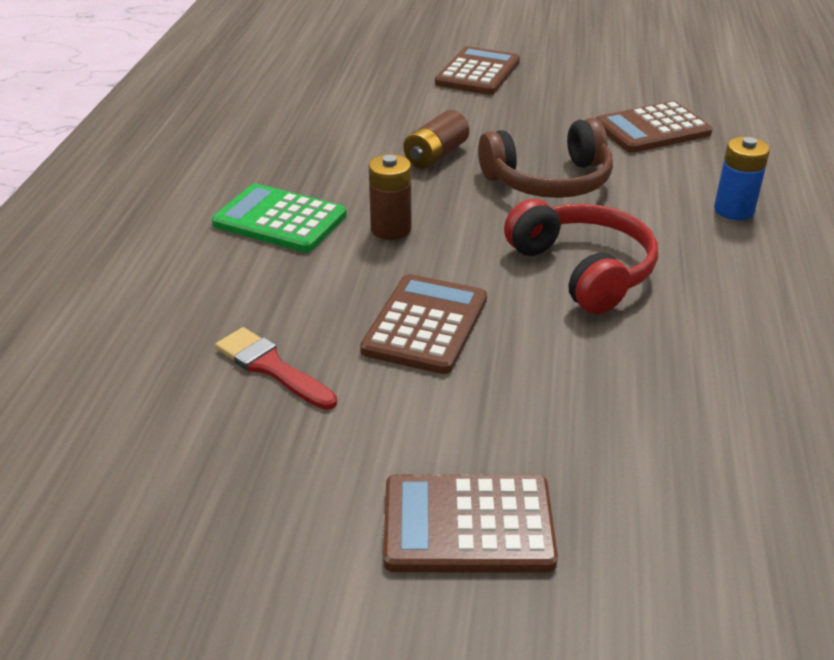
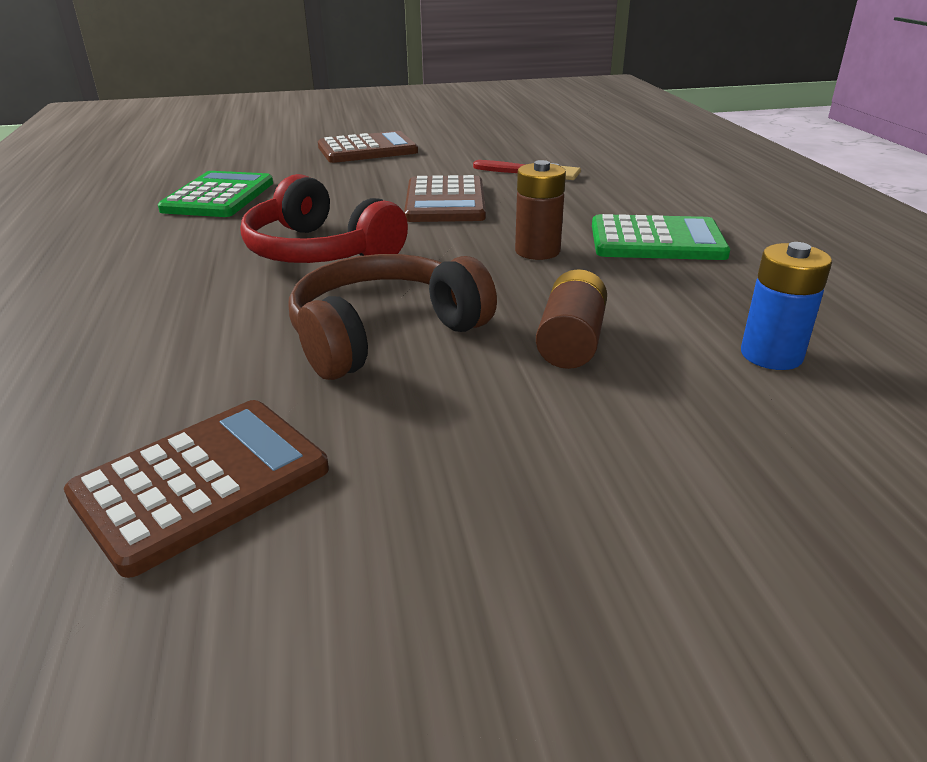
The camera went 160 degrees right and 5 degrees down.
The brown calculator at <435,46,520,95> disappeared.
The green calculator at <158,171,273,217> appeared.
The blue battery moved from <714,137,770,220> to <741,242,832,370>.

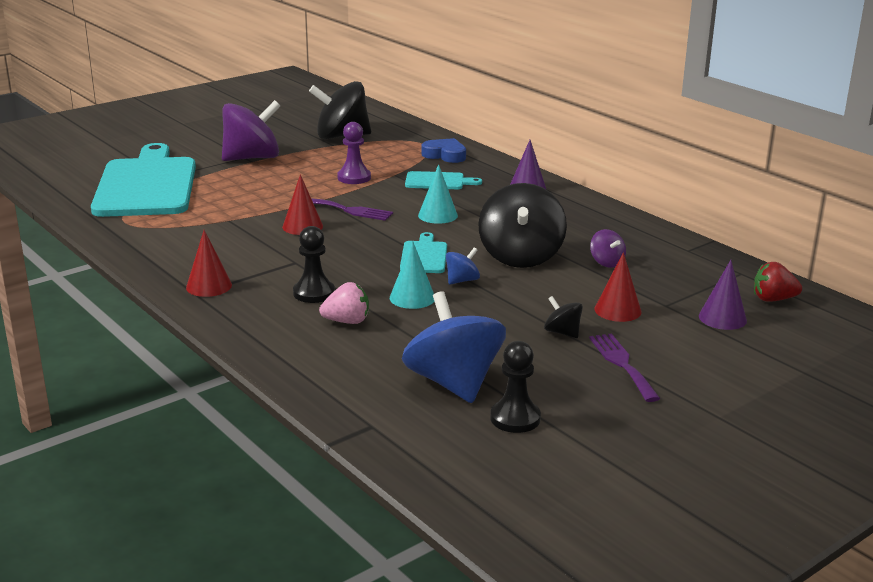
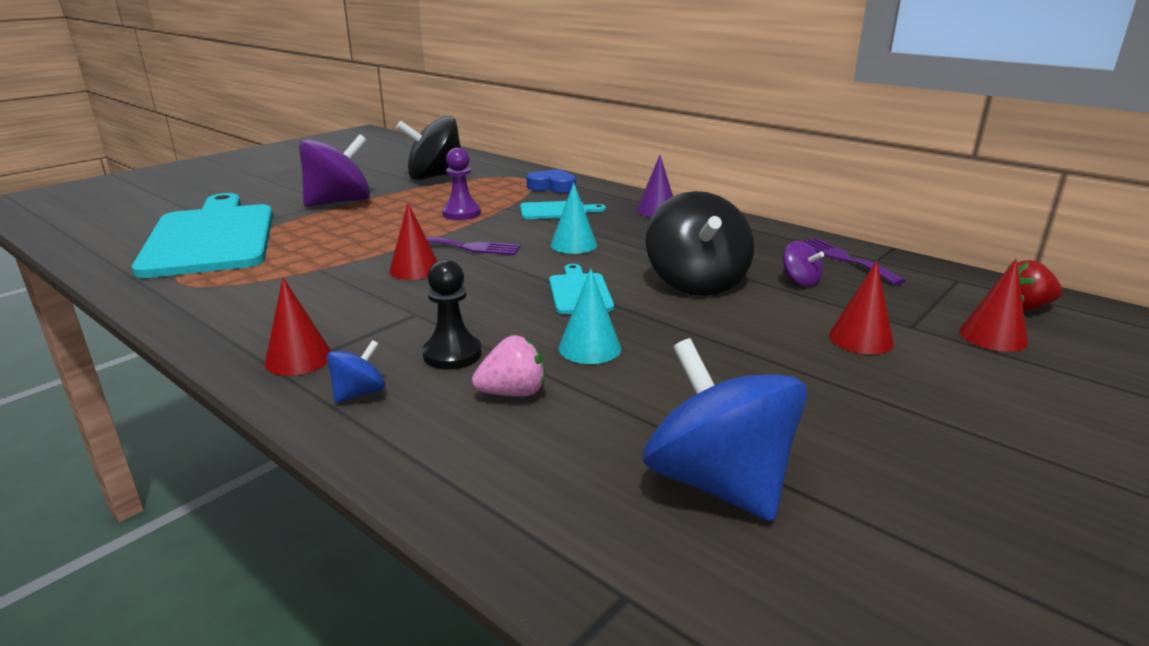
The camera went 10 degrees left and 0 degrees up.
The black pawn at <490,341,541,433> disappeared.
The black spinning top at <544,296,583,338> disappeared.
The blue spinning top moved from <446,247,480,285> to <327,340,385,403>.
The purple fork moved from <589,333,660,402> to <804,238,906,285>.
The purple cone at <699,260,747,330> became the red cone at <959,259,1028,352>.

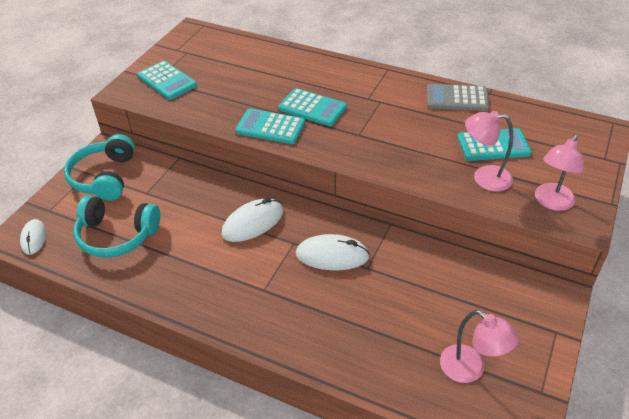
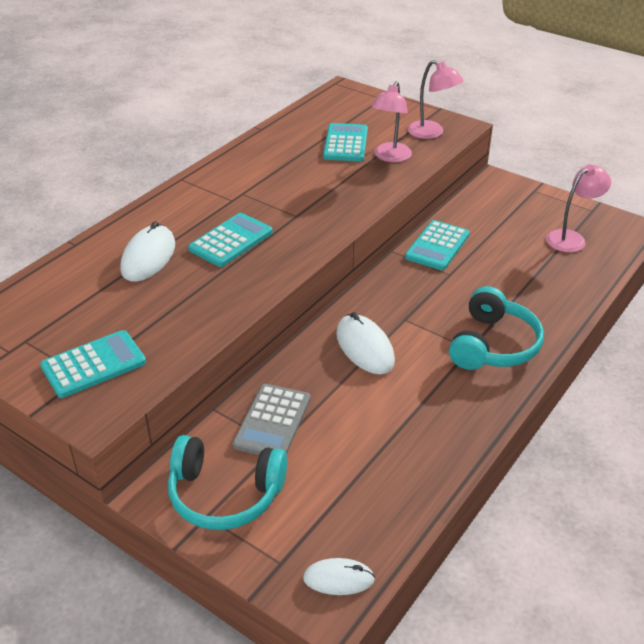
The camera went 80 degrees left and 5 degrees down.
The turquoise headphones moved from <73,196,160,258> to <449,286,544,370>.
The turquoise calculator moved from <235,108,305,144> to <405,220,470,270>.
The white mouse moved from <295,234,370,270> to <120,221,175,282>.
The grey calculator moved from <427,84,490,111> to <233,384,310,455>.

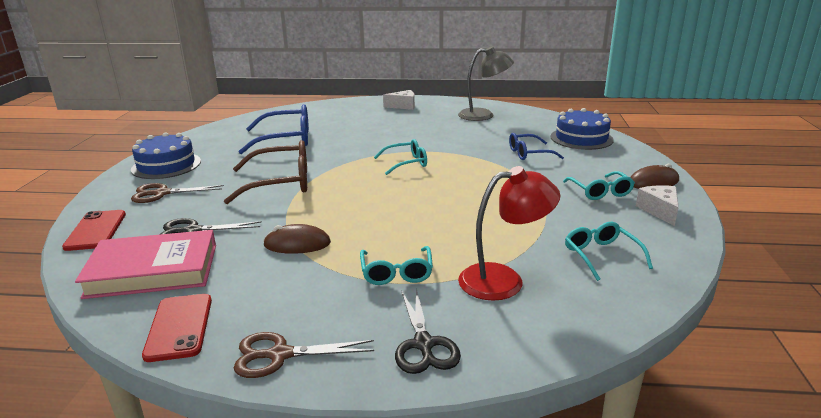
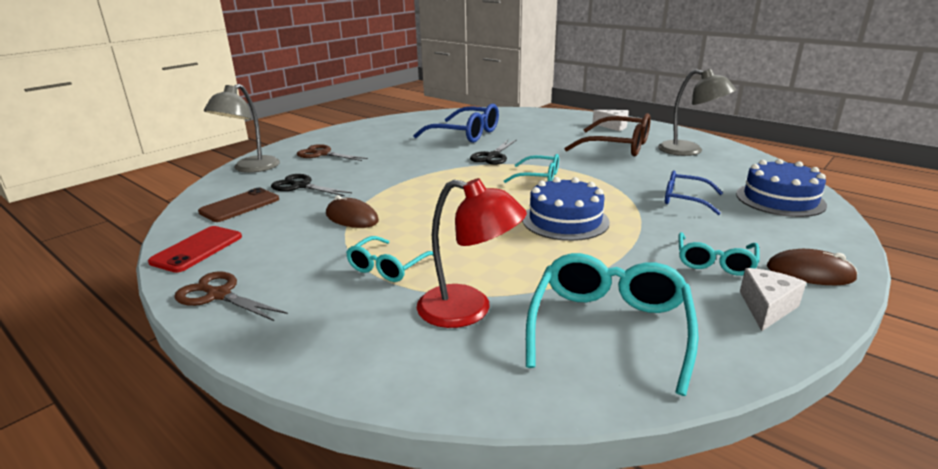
The camera went 35 degrees right and 0 degrees up.
The blue cake moved from <131,132,201,179> to <522,177,610,241>.
The brown glasses moved from <224,140,307,204> to <564,113,651,156>.
The black scissors moved from <395,288,461,374> to <470,140,516,165>.
The red phone at <62,210,126,251> was replaced by the grey lamp at <204,84,280,173>.
The pink book at <75,230,216,299> was replaced by the brown phone at <198,188,279,222>.
The turquoise glasses at <565,222,653,281> changed to 1.69 times the size.

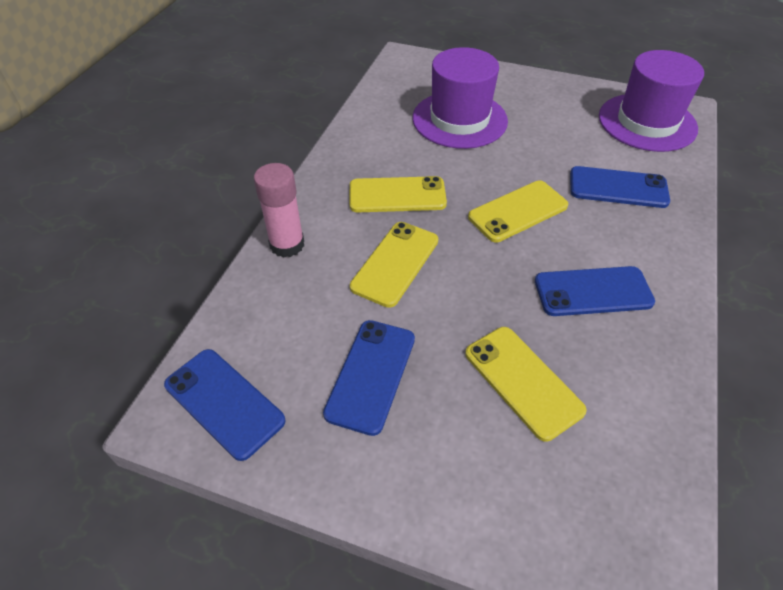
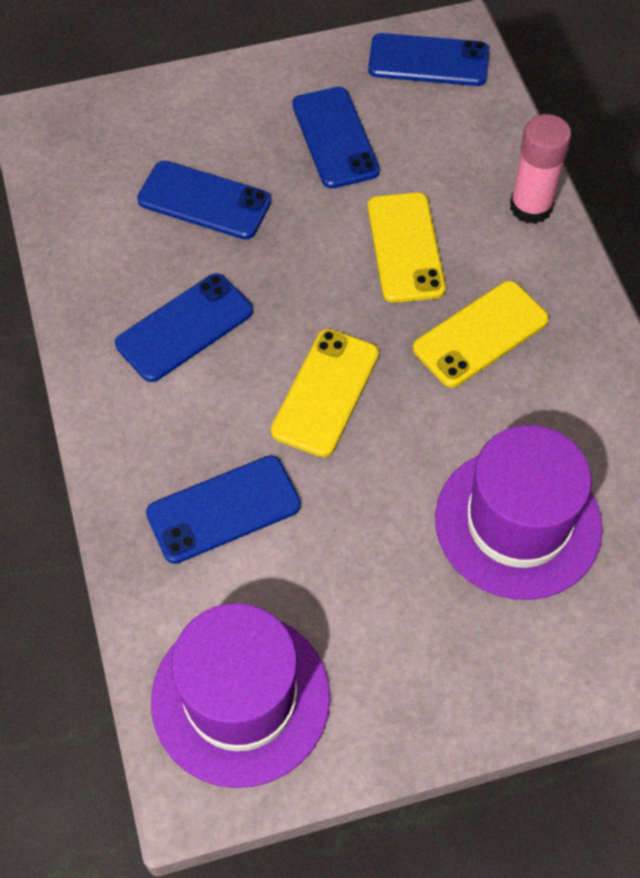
The camera went 145 degrees right and 10 degrees up.
The yellow phone at <465,327,587,442> became the blue phone at <137,160,272,239>.

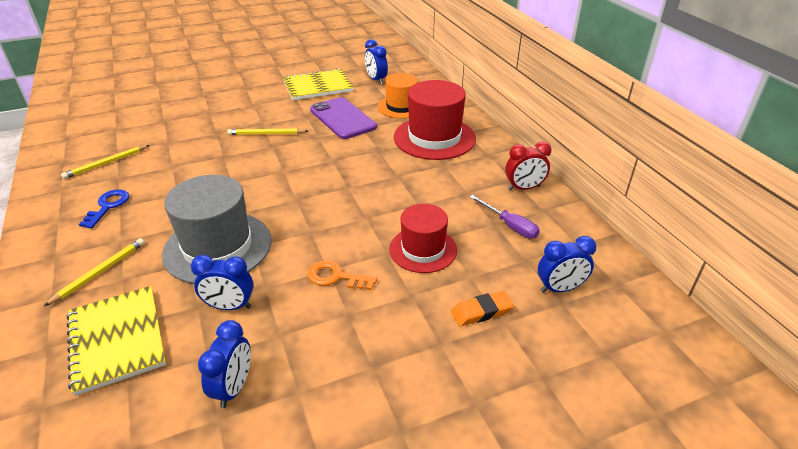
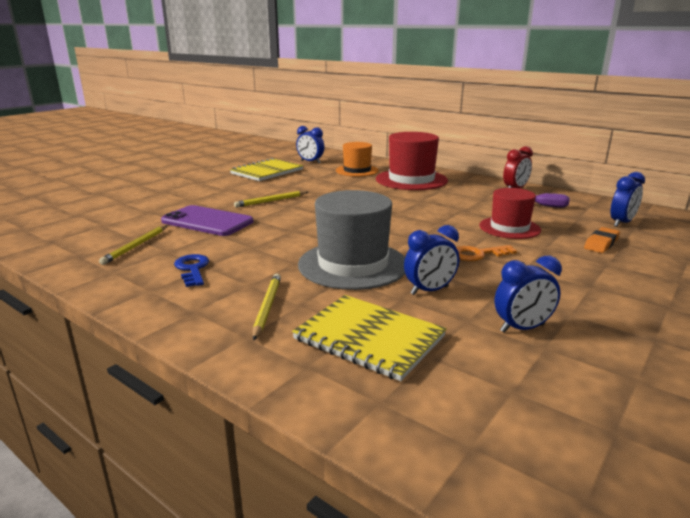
The camera went 30 degrees left and 15 degrees down.
The purple phone moved from <310,97,377,139> to <161,205,254,236>.
The blue clock at <198,320,251,408> turned 90 degrees clockwise.

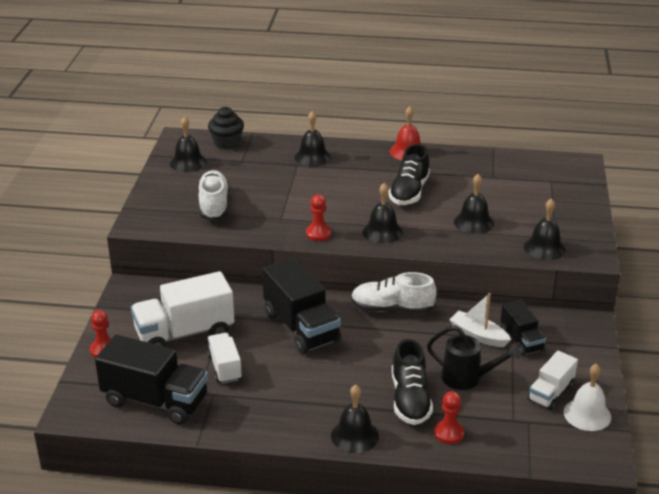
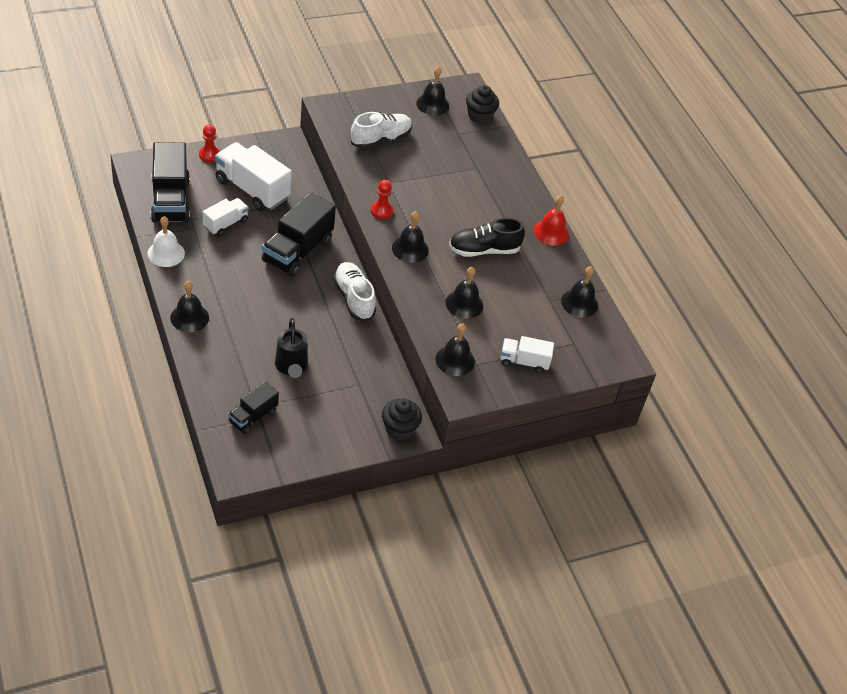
The camera went 55 degrees right and 15 degrees up.
The black shoe at <392,339,433,425> disappeared.
The red pawn at <434,391,464,444> disappeared.
The white boat at <449,293,511,347> disappeared.
The black cupcake at <382,398,422,440> appeared.
The black bell moved from <294,111,331,167> to <561,266,598,318>.
The black truck moved from <501,300,546,356> to <228,381,279,434>.
The white truck moved from <528,351,578,410> to <501,336,554,374>.
The white bell moved from <564,363,611,431> to <147,216,185,267>.

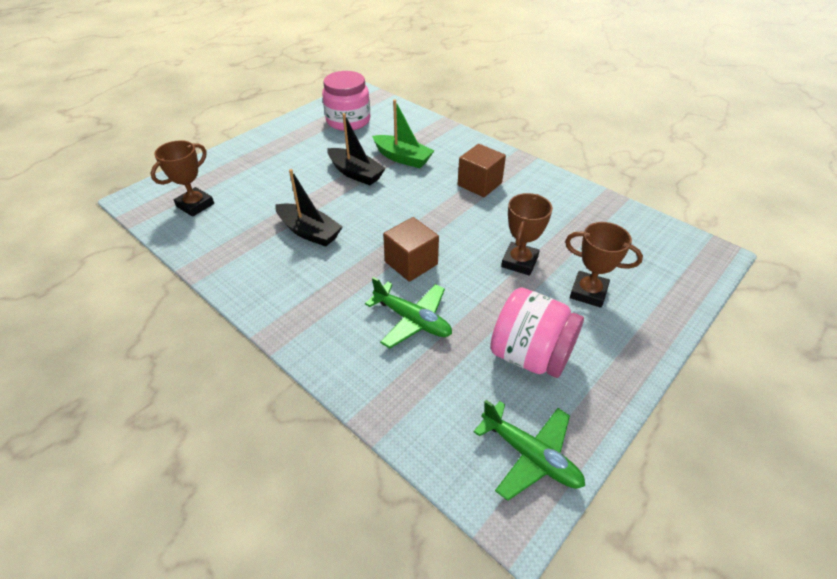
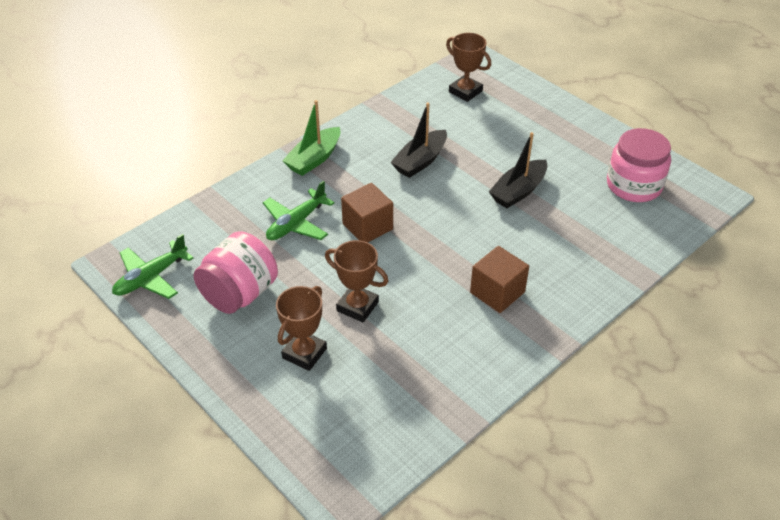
The camera went 95 degrees right and 0 degrees up.
The green boat moved from <372,99,434,168> to <282,100,340,176>.

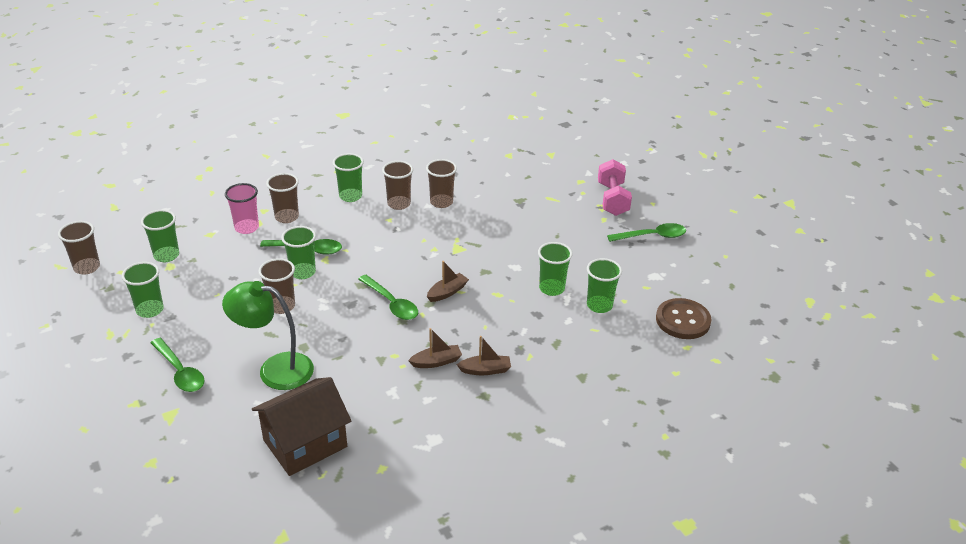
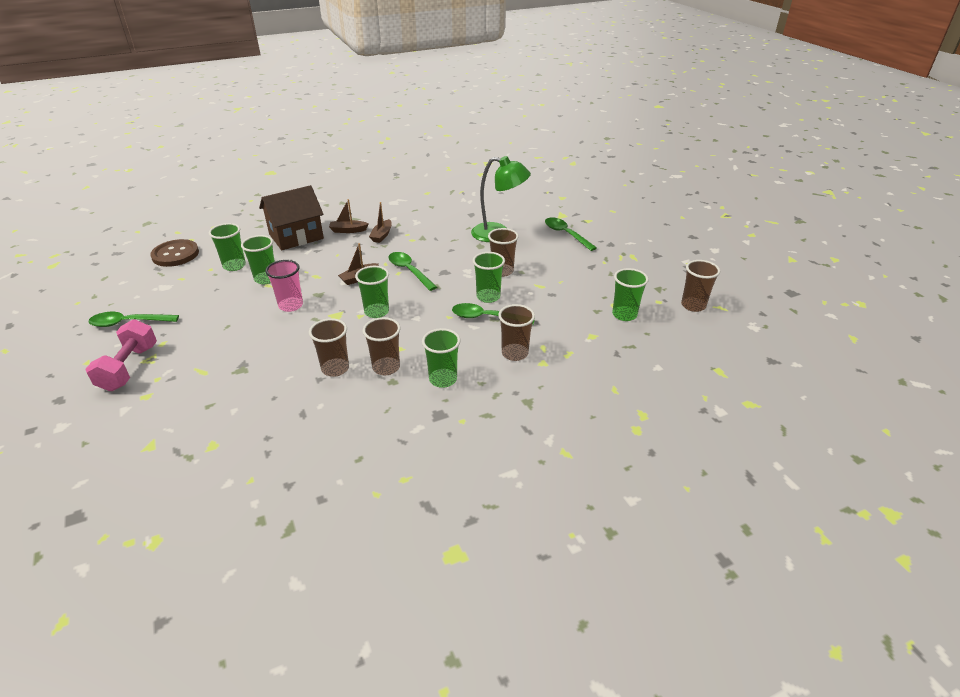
The camera went 175 degrees left and 0 degrees up.
The green cup moved from <122,262,164,318> to <355,266,389,318>.
The pink cup moved from <225,183,259,234> to <265,260,303,312>.
The brown house moved from <252,377,351,476> to <259,185,324,250>.
The brown boat at <408,328,462,368> turned 60 degrees counterclockwise.

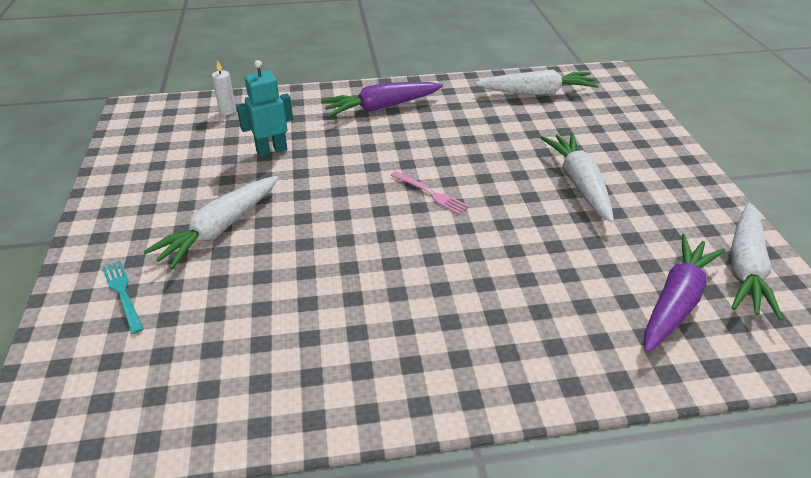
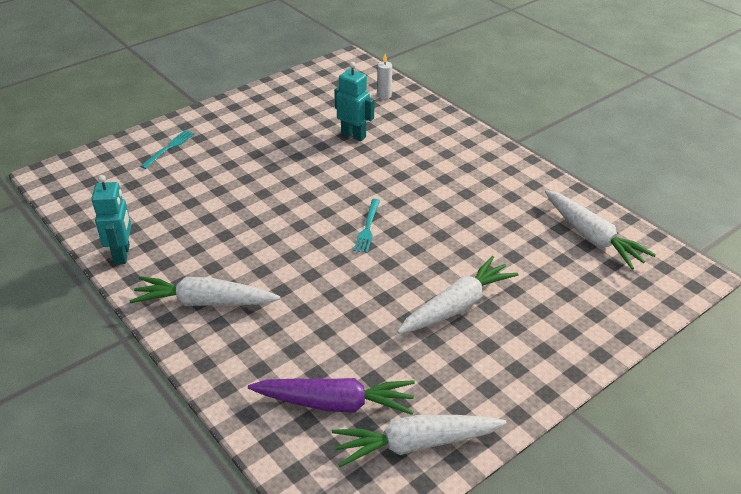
The camera went 60 degrees right and 0 degrees up.
The purple carrot at <321,82,443,117> disappeared.
The turquoise robot at <91,175,131,265> appeared.
The white carrot moved from <143,176,278,270> to <129,276,280,306>.
The pink fork at <391,171,469,214> became the turquoise fork at <354,199,380,253>.

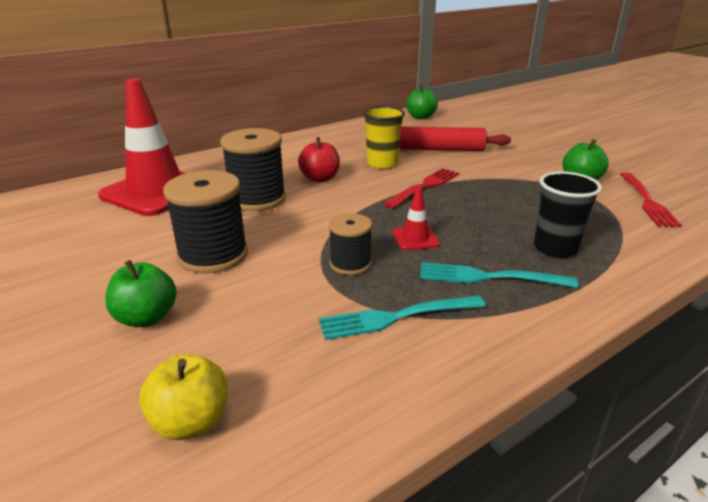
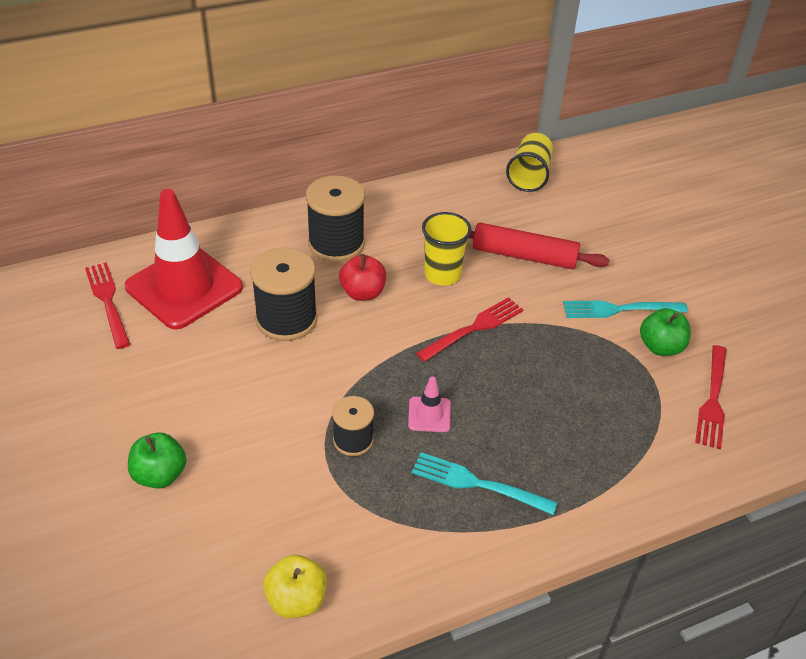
The camera went 10 degrees right and 15 degrees up.
The black cup at <534,171,602,258> disappeared.
The red fork at <85,262,131,349> appeared.
The yellow apple moved from <139,354,228,440> to <263,555,327,618>.
The black spool moved from <163,170,248,274> to <306,175,365,262>.
The turquoise fork moved from <319,295,486,340> to <563,301,688,318>.
The green apple at <406,84,438,119> was replaced by the yellow cup at <506,133,553,192>.
The red traffic cone at <392,188,440,250> became the pink traffic cone at <408,376,451,432>.

